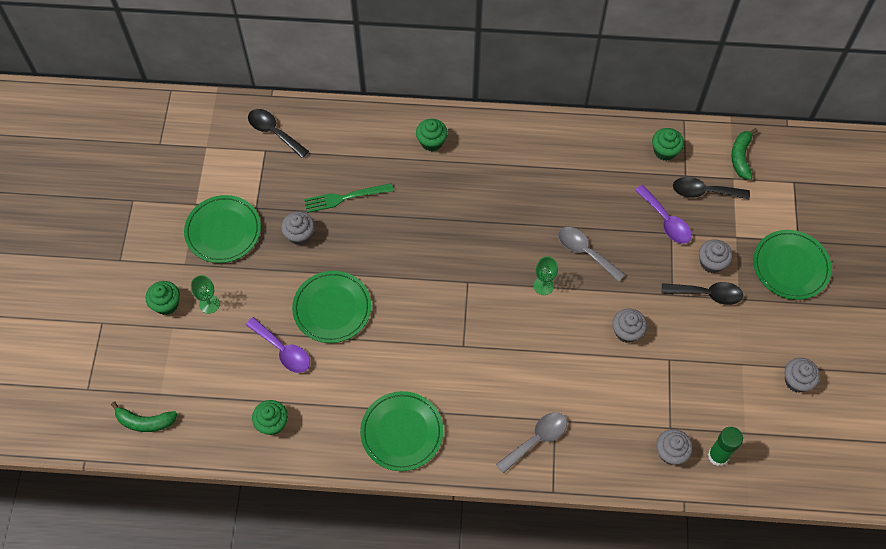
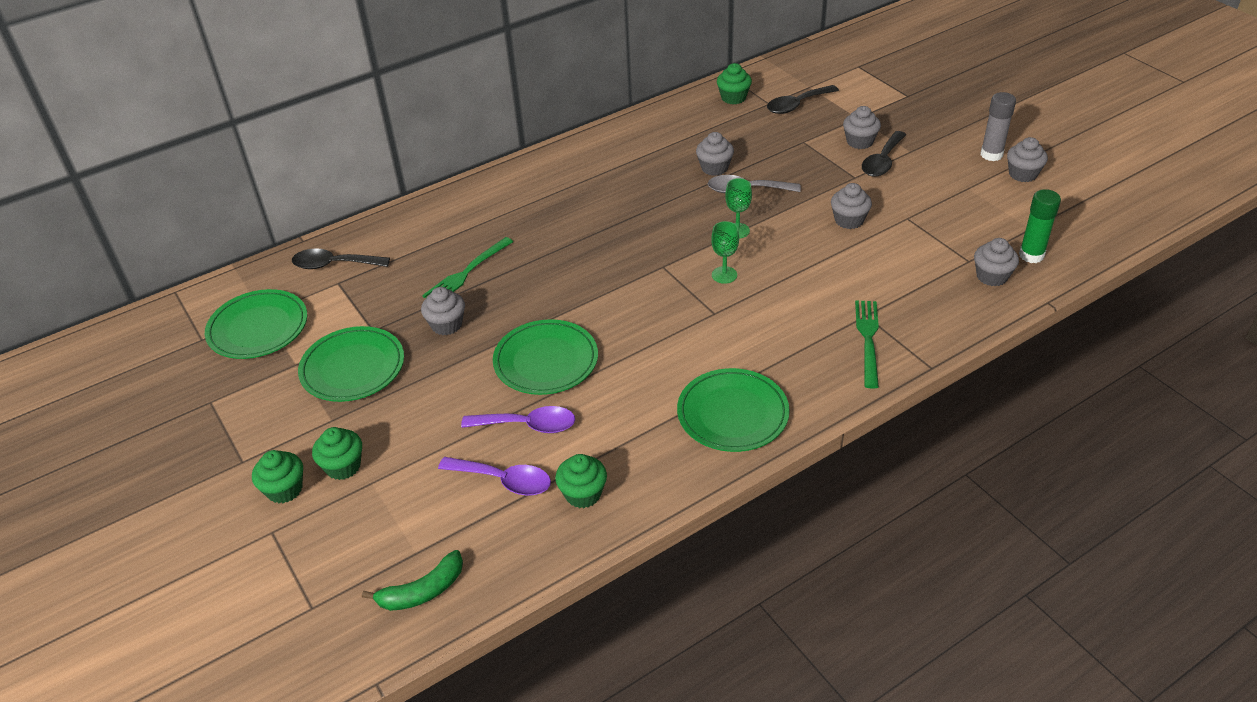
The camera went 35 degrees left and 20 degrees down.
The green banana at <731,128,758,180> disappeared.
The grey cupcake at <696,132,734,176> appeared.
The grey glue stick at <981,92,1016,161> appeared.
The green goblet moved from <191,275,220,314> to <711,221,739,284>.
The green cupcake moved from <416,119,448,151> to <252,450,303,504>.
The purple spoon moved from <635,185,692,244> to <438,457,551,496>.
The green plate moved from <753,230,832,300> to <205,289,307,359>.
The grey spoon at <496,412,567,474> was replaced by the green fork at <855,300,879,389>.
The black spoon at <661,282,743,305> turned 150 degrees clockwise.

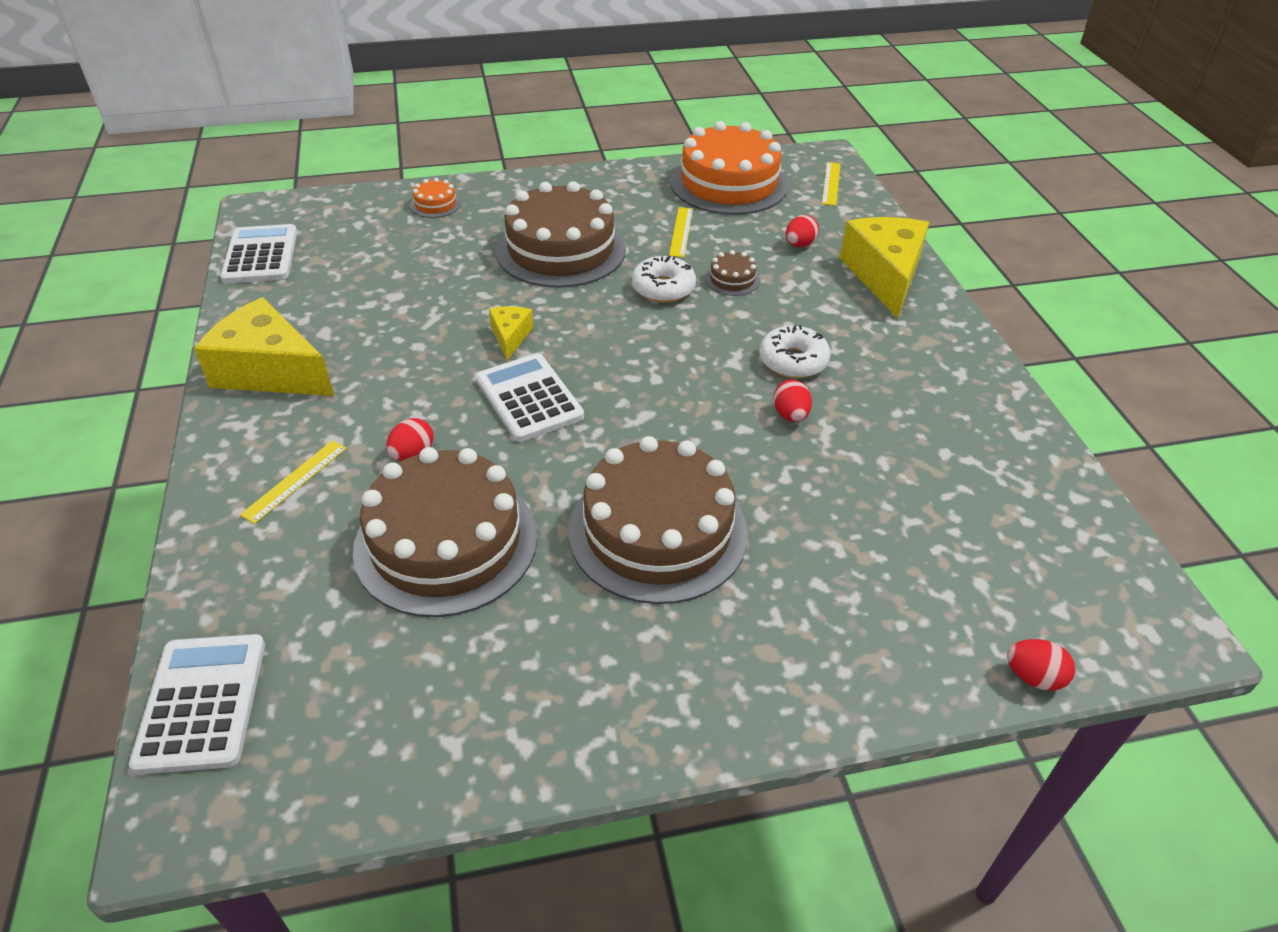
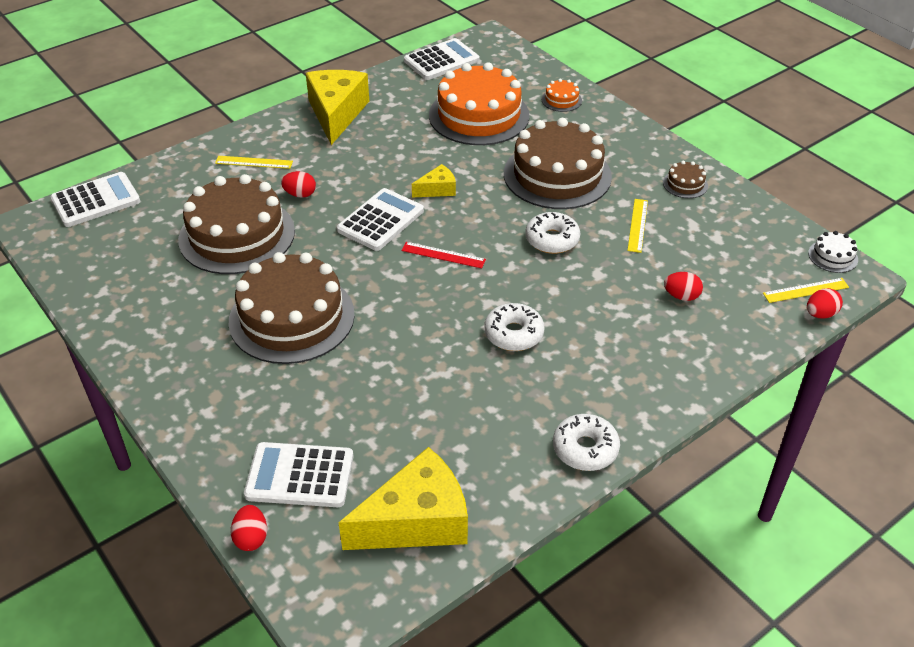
The camera went 65 degrees right and 0 degrees up.
The white calculator at <244,442,353,507> appeared.
The red ruler at <401,242,486,268> appeared.
The white donut at <553,414,620,471> appeared.
The white cake at <808,231,858,273> appeared.
The orange cake moved from <670,121,788,215> to <429,62,530,145>.
The brown cake moved from <705,250,760,296> to <663,161,708,198>.
The red egg moved from <774,380,812,422> to <807,288,843,319>.
The yellow cheese moved from <840,217,929,318> to <338,447,468,550>.
The yellow ruler at <669,207,693,257> turned 60 degrees counterclockwise.

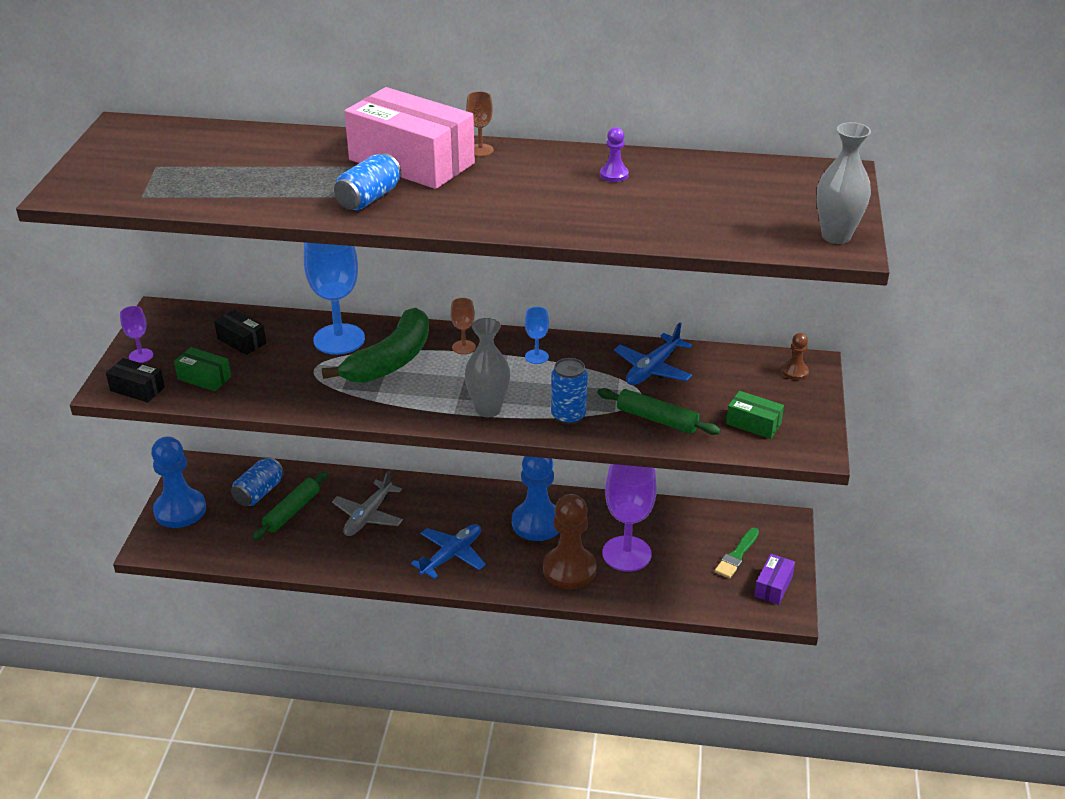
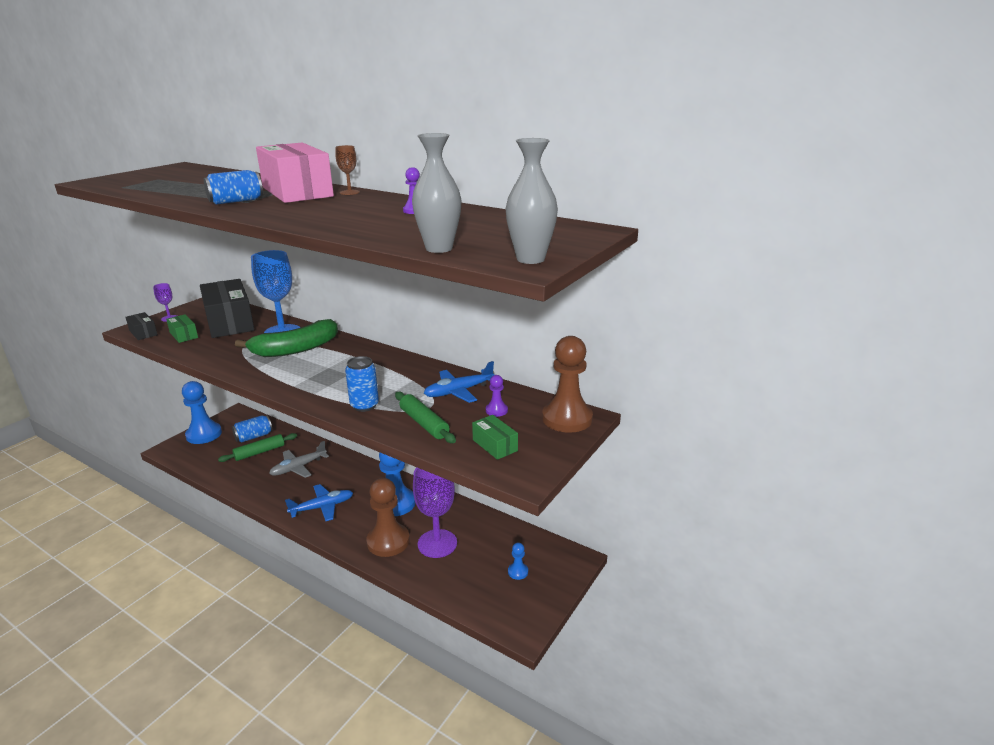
The camera went 25 degrees right and 10 degrees down.
The brown goblet at <450,298,476,354> disappeared.
The blue goblet at <525,307,549,364> disappeared.
The purple box at <754,554,795,605> disappeared.
The purple pawn at <486,375,508,417> appeared.
The grey vase moved from <464,318,510,417> to <412,133,462,253>.
The green brush at <715,528,759,579> was replaced by the blue pawn at <508,542,528,580>.
The black box at <214,310,266,355> changed to 2.21 times the size.
The brown pawn at <782,333,809,380> changed to 2.20 times the size.

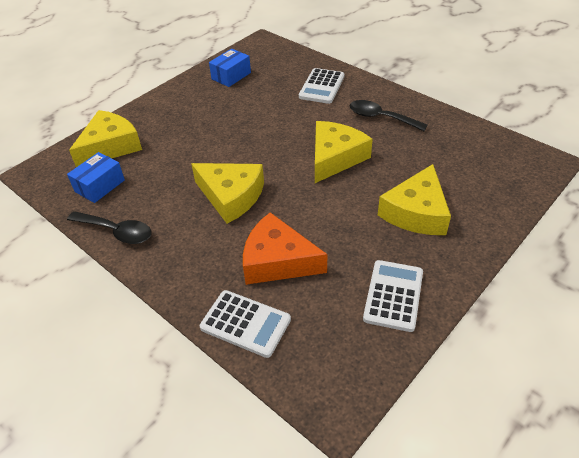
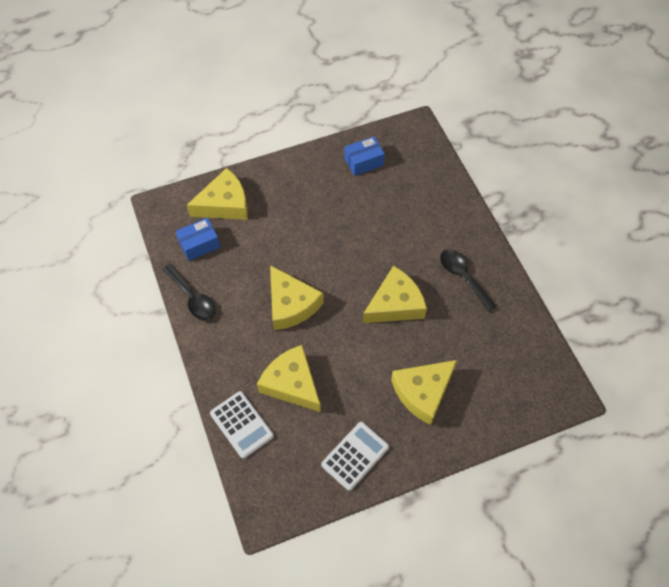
The camera went 25 degrees right and 15 degrees up.
The white calculator at <299,68,344,104> disappeared.
The orange cheese at <243,212,327,285> became the yellow cheese at <257,345,321,412>.

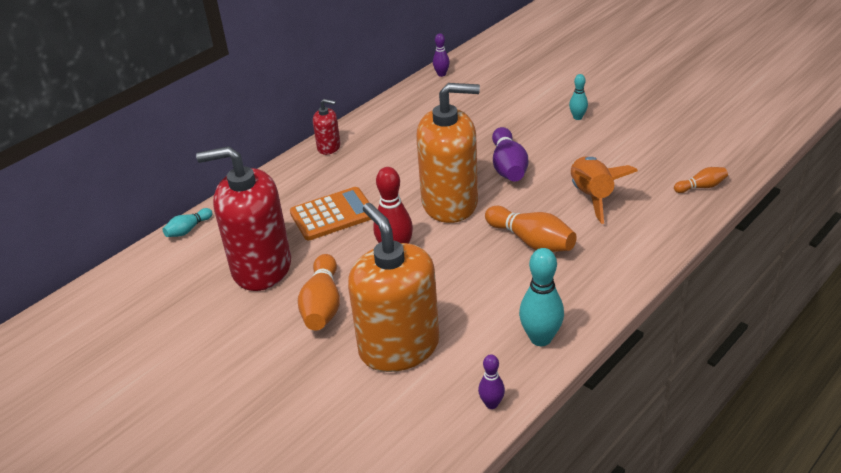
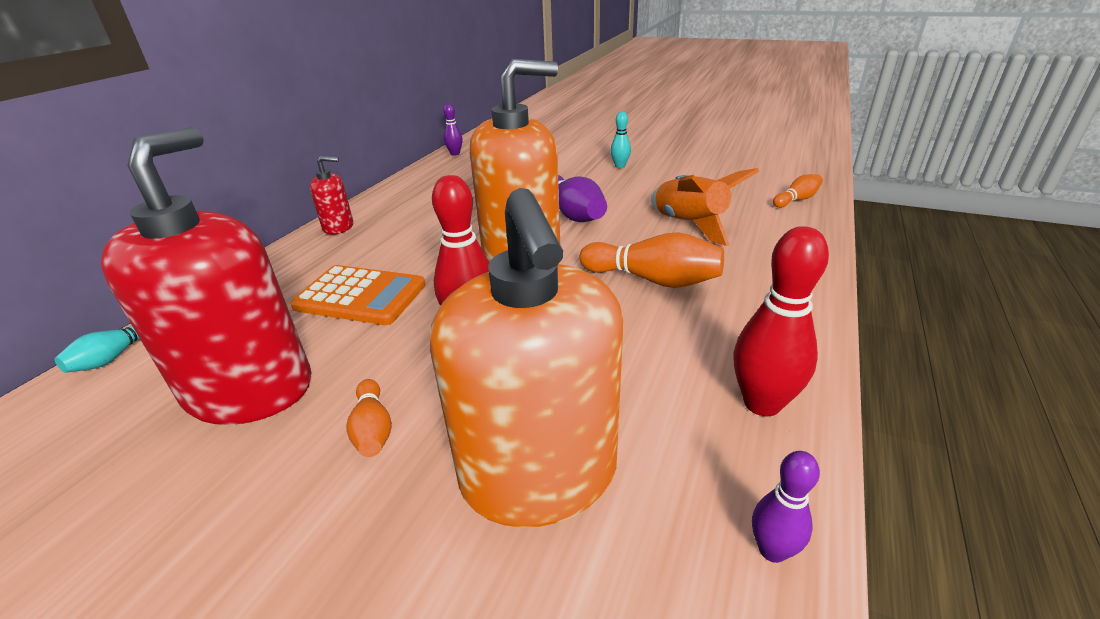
The camera went 20 degrees left and 5 degrees down.
The turquoise bowling pin at <519,248,564,346> became the red bowling pin at <733,226,829,416>.
The red soap dispenser at <196,146,291,291> turned 120 degrees clockwise.
The orange calculator at <290,187,372,240> turned 60 degrees clockwise.
The orange soap dispenser at <348,203,439,372> turned 150 degrees counterclockwise.
The orange bowling pin at <298,254,340,330> changed to 0.56 times the size.

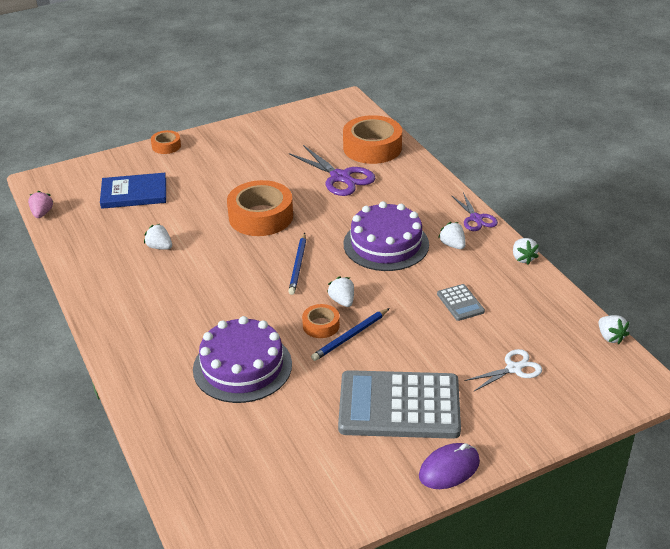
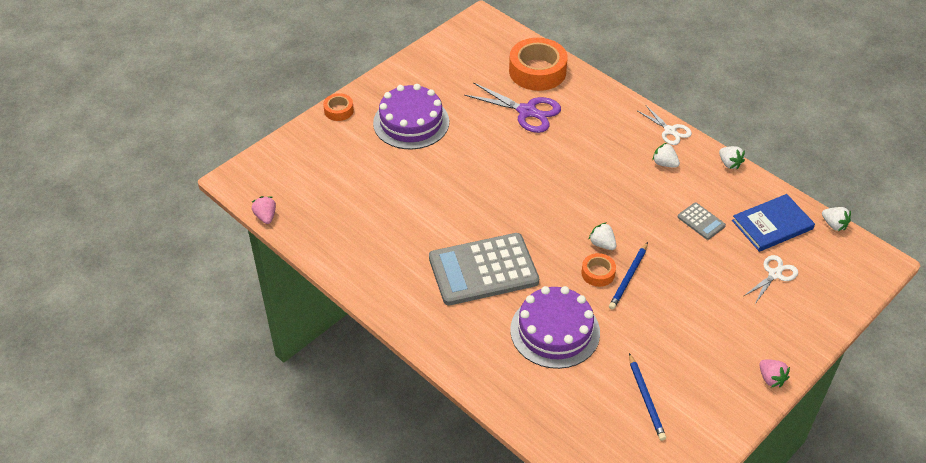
The camera went 20 degrees left and 10 degrees up.
The white strawberry at <144,224,172,250> disappeared.
The orange tape at <227,180,293,236> disappeared.
The blue book moved from <100,173,166,209> to <732,194,815,252>.
The blue pencil moved from <288,233,306,295> to <629,353,666,441>.
The grey calculator moved from <338,370,461,439> to <429,233,539,306>.
The purple cake moved from <344,201,429,271> to <373,84,449,149>.
The purple mouse at <419,443,480,489> was replaced by the pink strawberry at <759,360,790,387>.
The purple scissors at <452,193,498,231> became the white scissors at <638,106,692,145>.

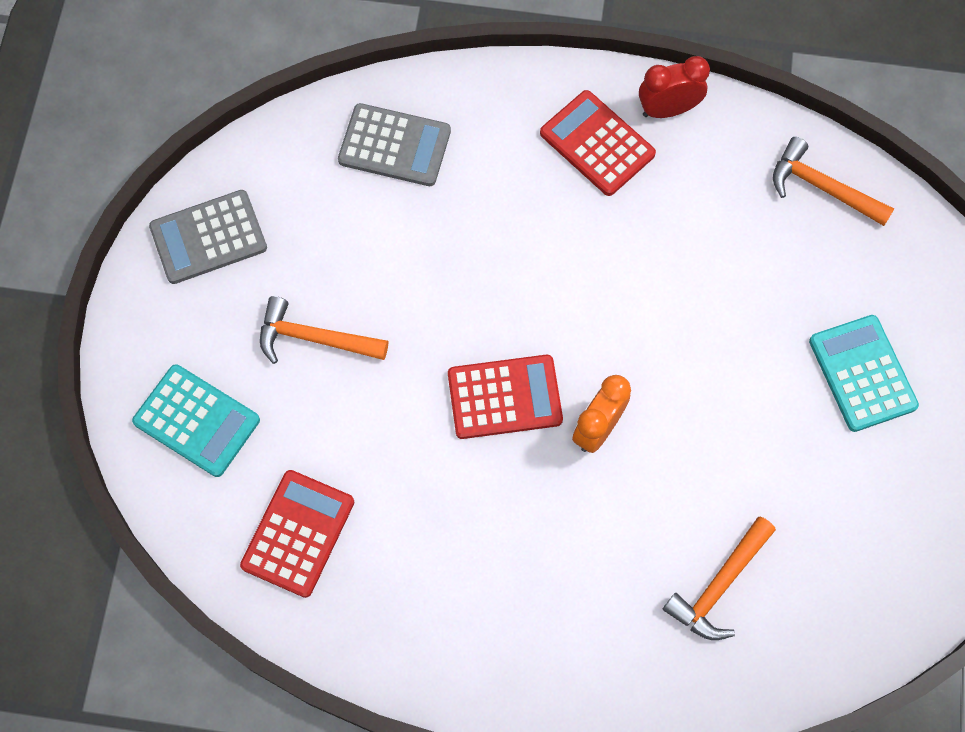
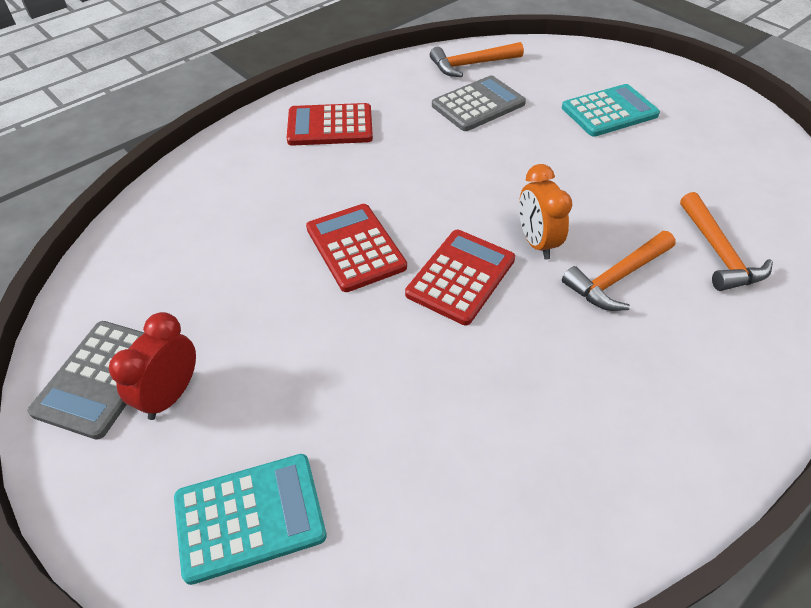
The camera went 50 degrees left and 20 degrees down.
The red calculator moved from <240,470,354,598> to <306,204,407,292>.
The orange hammer moved from <260,296,388,364> to <562,231,676,311>.
The grey calculator moved from <338,103,451,186> to <432,75,526,131>.
The red clock moved from <639,56,710,118> to <109,312,196,420>.
The turquoise calculator at <809,315,919,432> turned 135 degrees clockwise.

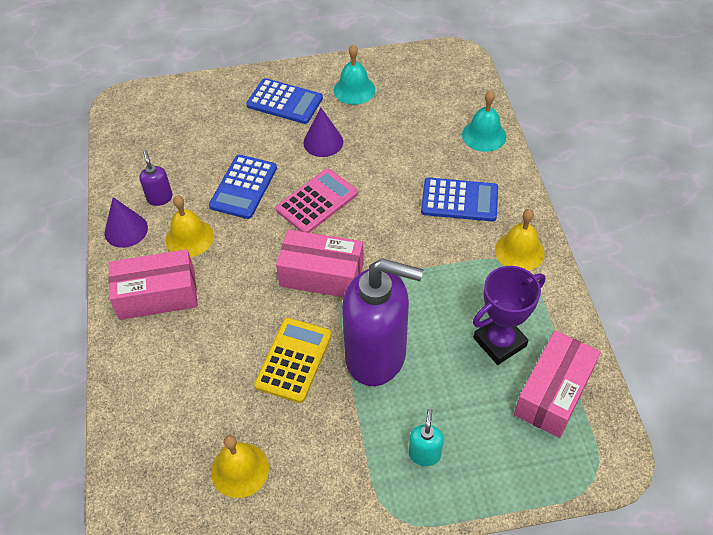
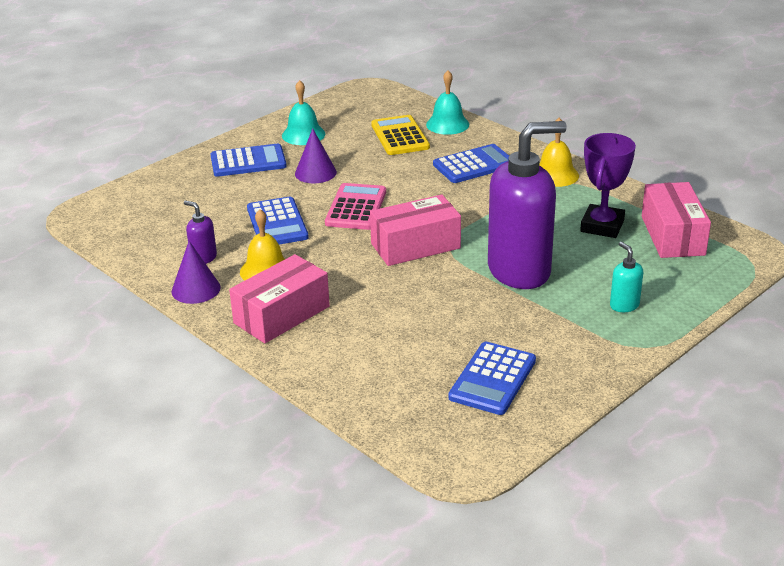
The camera went 35 degrees left and 20 degrees down.
The yellow calculator moved from <254,318,332,403> to <371,115,430,155>.
The yellow bell at <211,435,269,498> was replaced by the blue calculator at <448,342,536,415>.

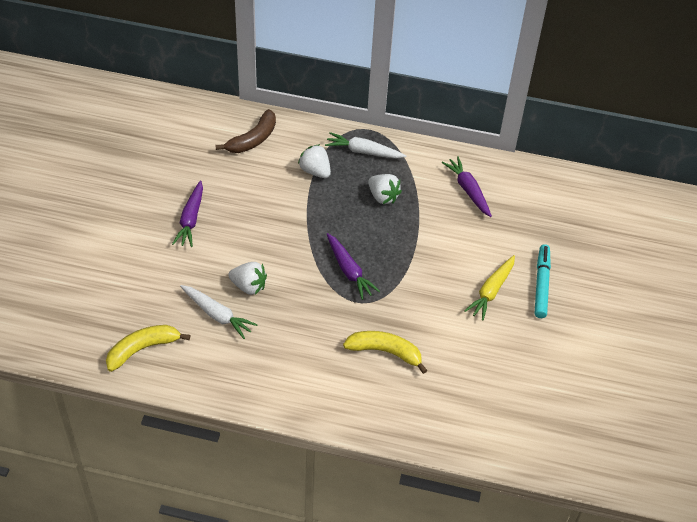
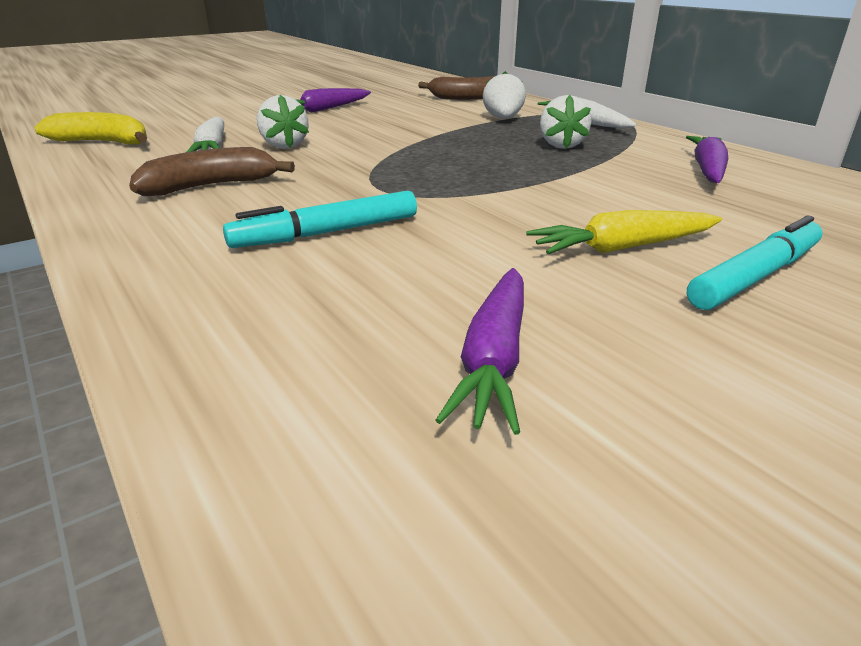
The camera went 45 degrees right and 20 degrees down.
The brown banana at <129,147,295,196> appeared.
The purple carrot moved from <327,233,380,300> to <436,268,524,435>.
The yellow banana at <343,331,428,374> was replaced by the turquoise marker at <223,191,417,248>.

